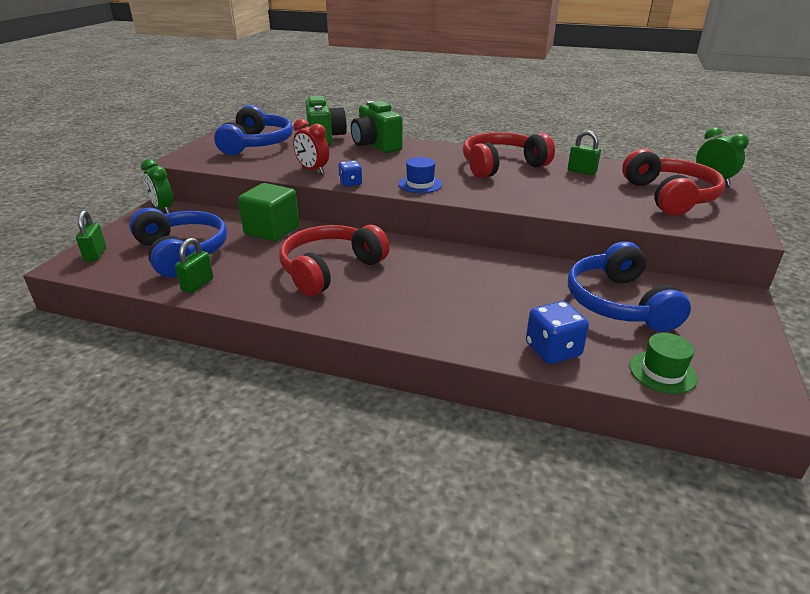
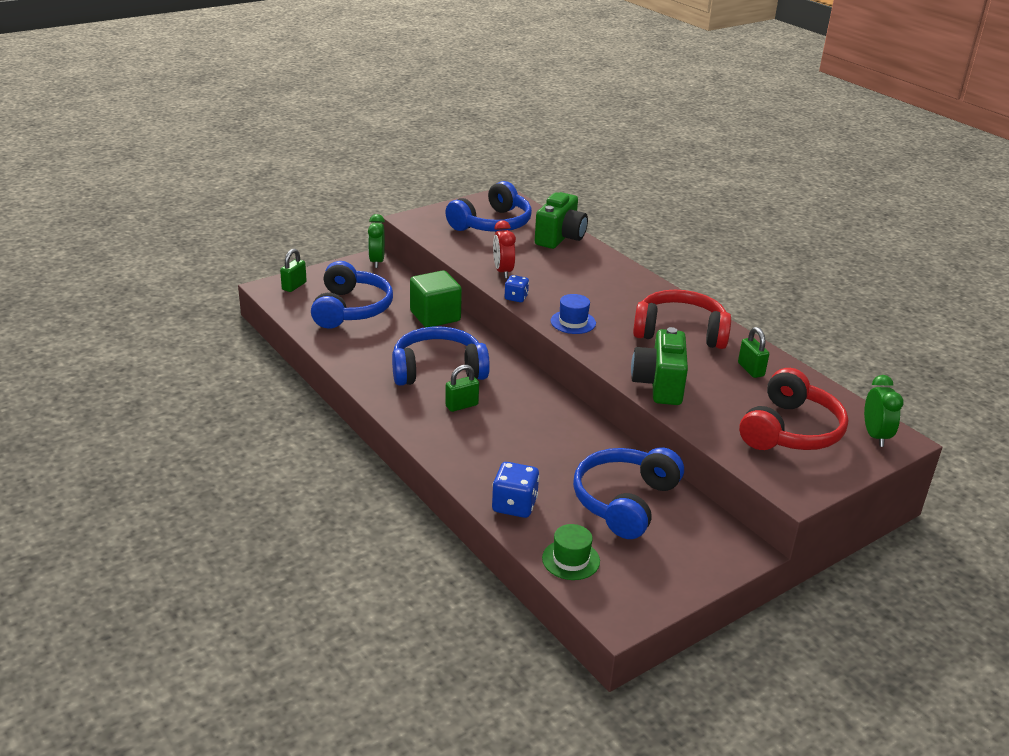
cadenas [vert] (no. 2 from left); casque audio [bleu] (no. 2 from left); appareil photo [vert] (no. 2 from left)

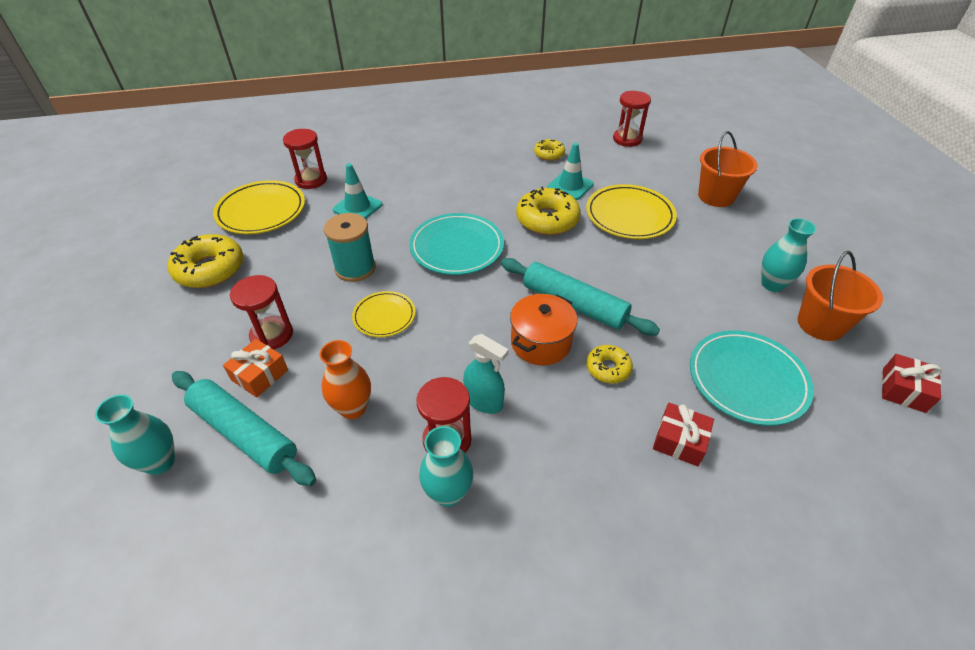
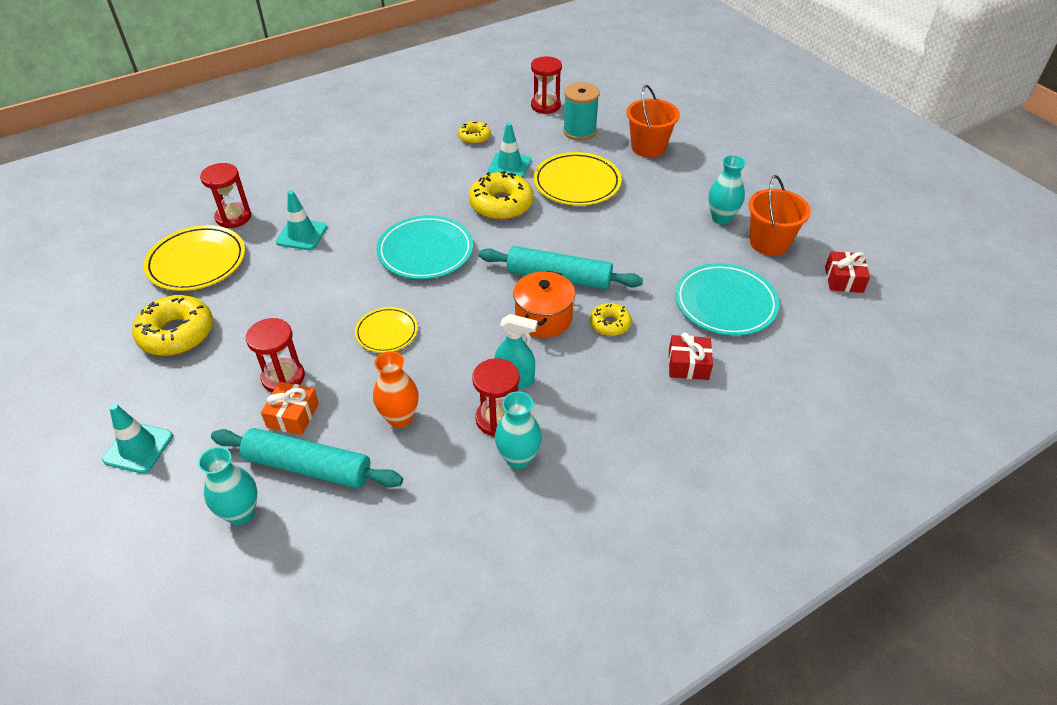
bobine [turquoise]; cône de chantier [turquoise] (no. 1 from left)

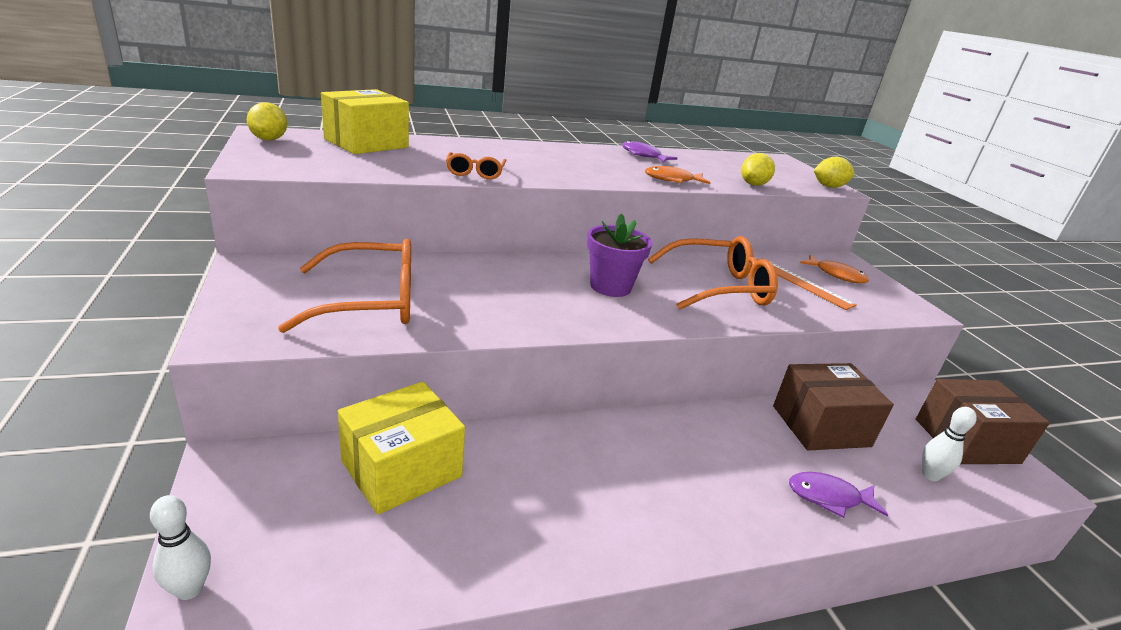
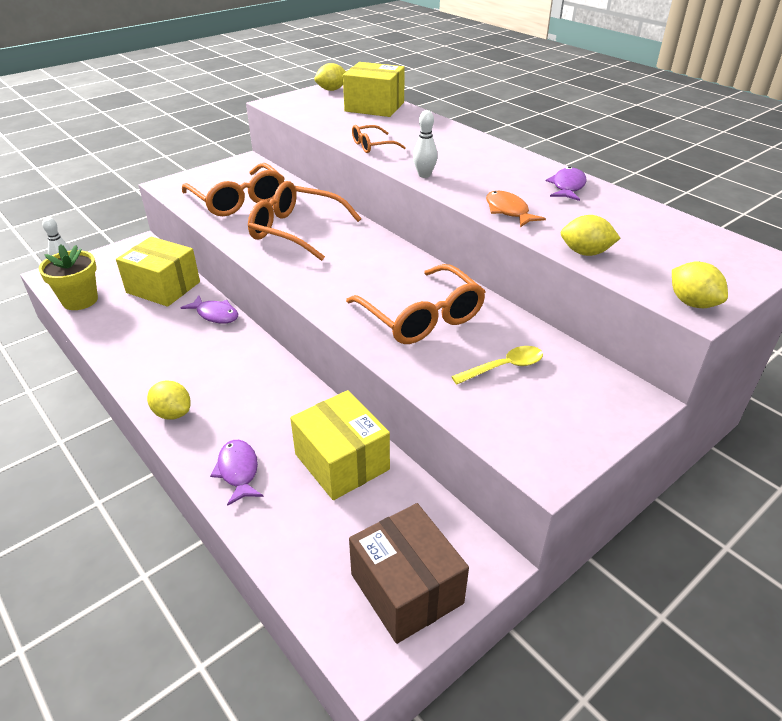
pot de fleurs [violet]; cuillère [jaune]; boîte [jaune] (no. 2 from left); poisson [orange] (no. 2 from left in the first image); quille [blanc] (no. 2 from left); pot de fleurs [jaune]; citron [jaune] (no. 1 from left); poisson [violet] (no. 1 from left); lunettes [orange] (no. 2 from left)

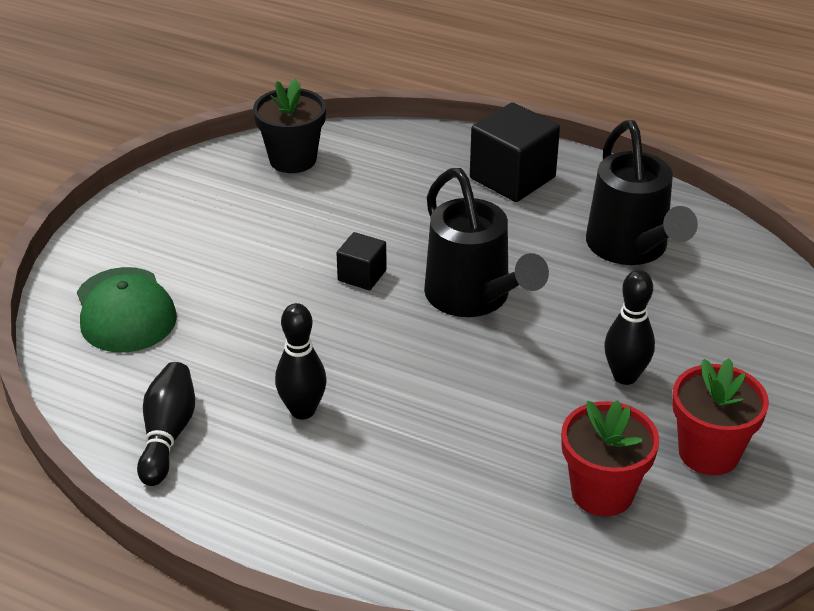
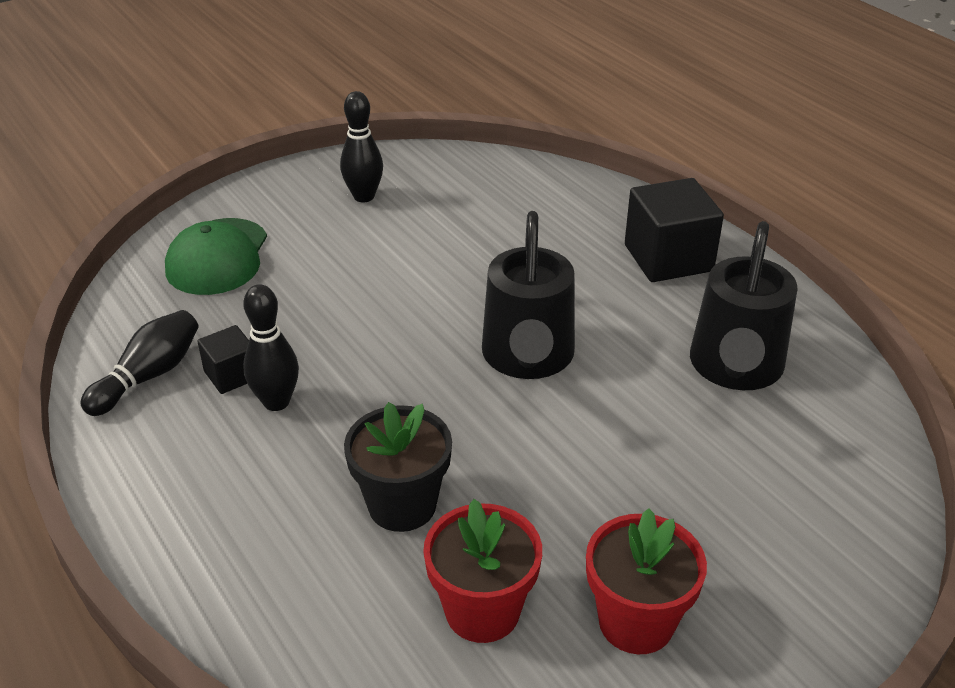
pot de fleurs [noir]; cube [noir] (no. 1 from left); quille [noir] (no. 3 from left)

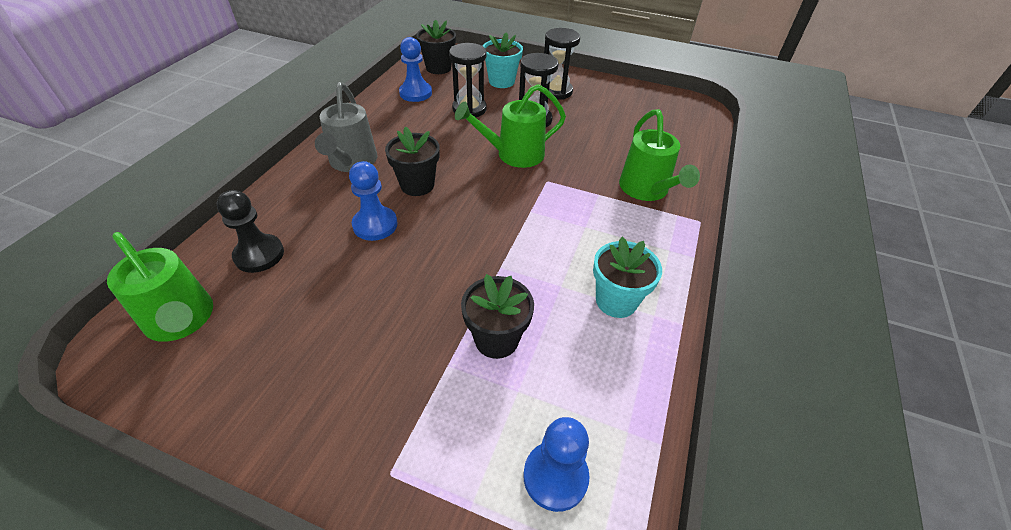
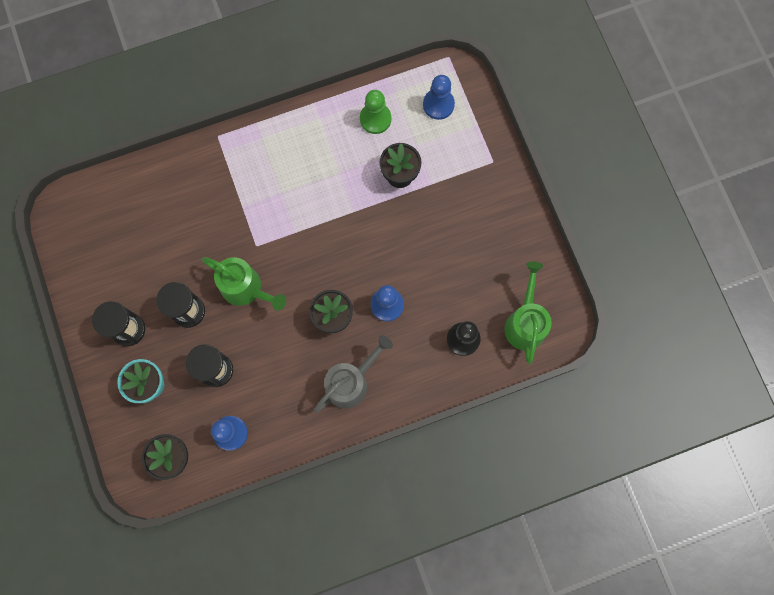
pot de fleurs [turquoise] (no. 2 from left in the first image); arrosoir [vert] (no. 3 from left in the first image); pion [vert]

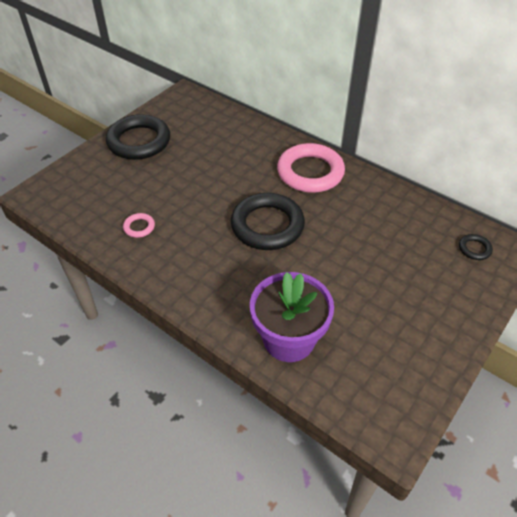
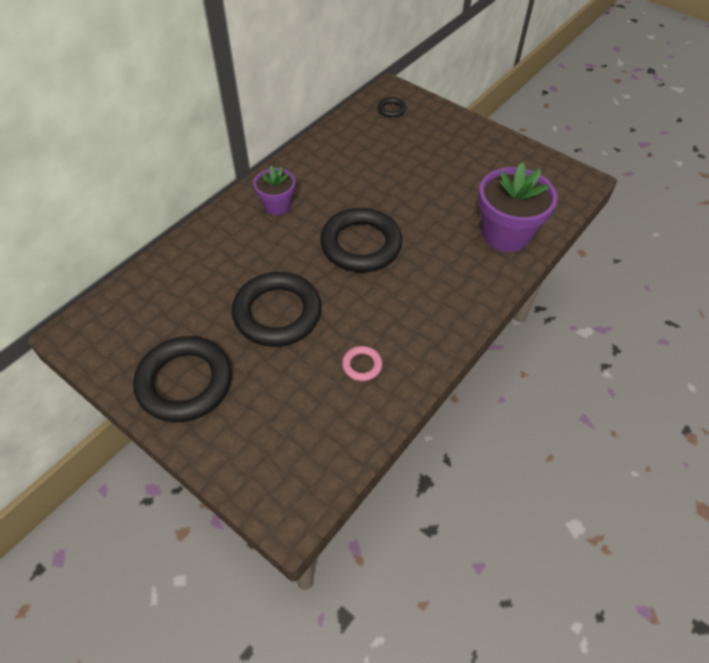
pot de fleurs [violet] (no. 1 from left); anneau [noir] (no. 2 from left)

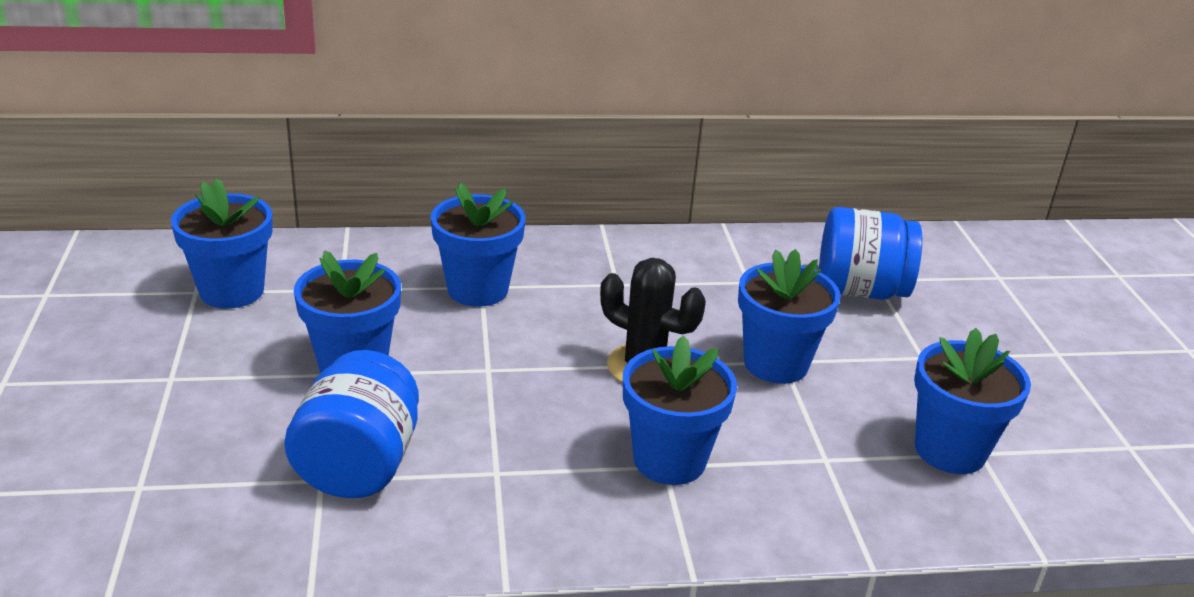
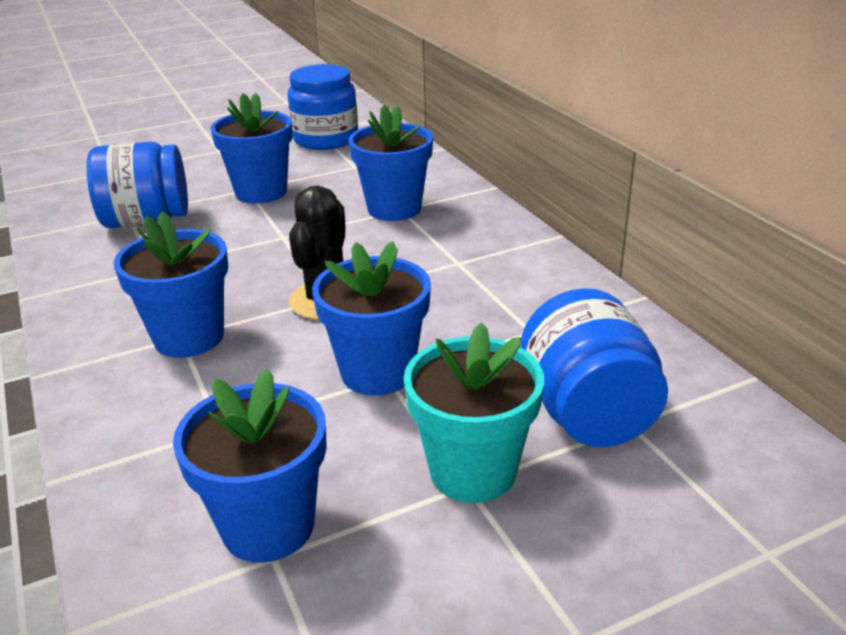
bocal [bleu] (no. 2 from left); pot de fleurs [turquoise]

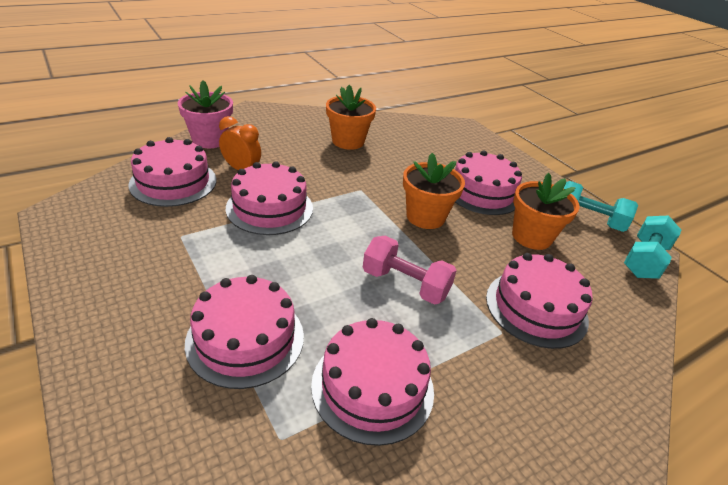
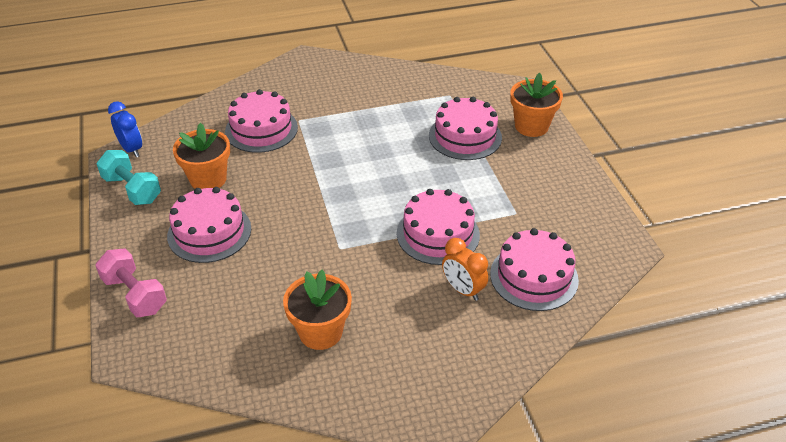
pot de fleurs [rose]; gâteau [rose] (no. 4 from left in the first image); haltère [rose]; pot de fleurs [orange] (no. 3 from left); réveil [bleu]

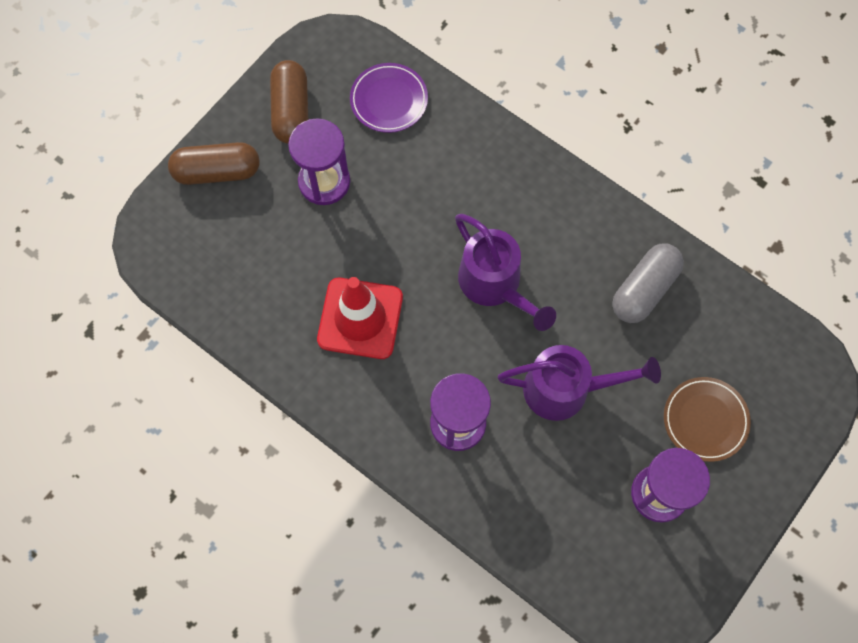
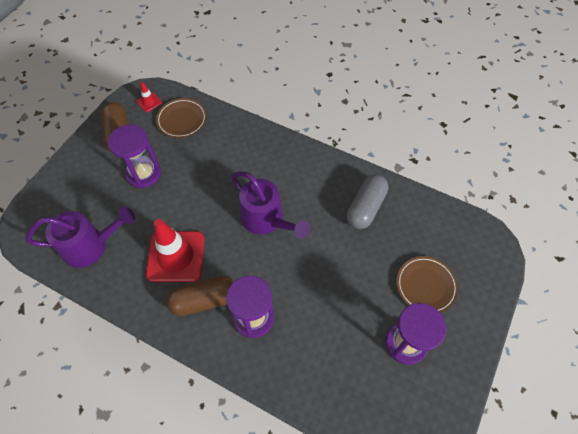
gélule [marron] (no. 2 from left); assiette [marron] (no. 1 from left); arrosoir [violet] (no. 1 from left); cône de chantier [rouge] (no. 1 from left)

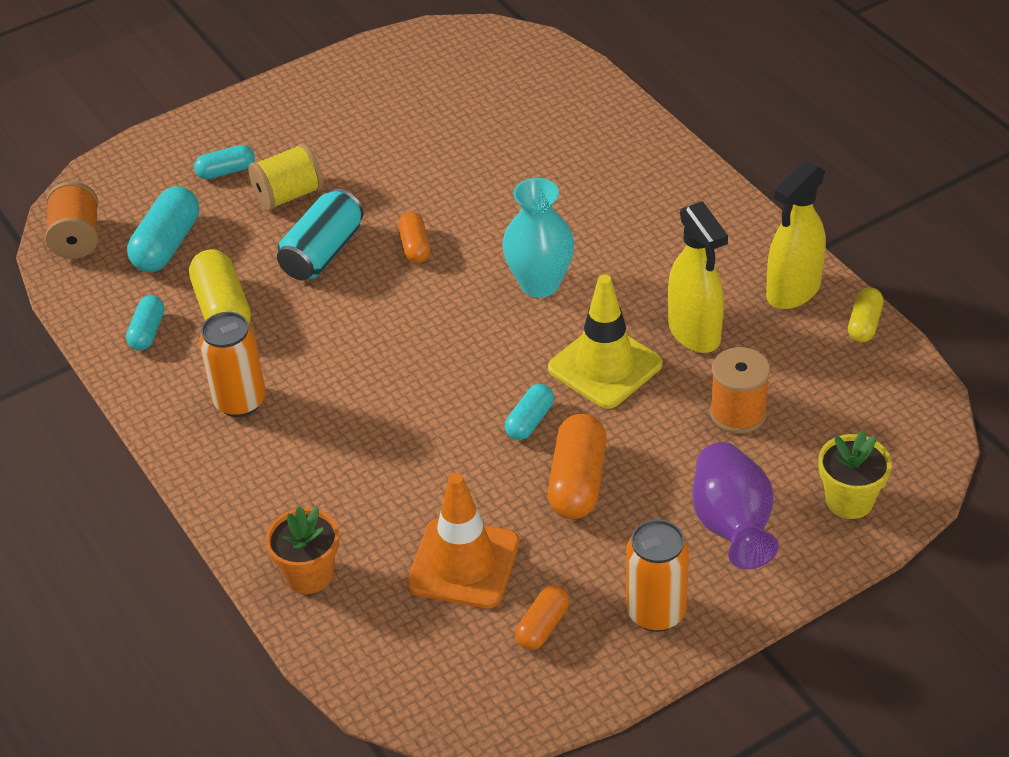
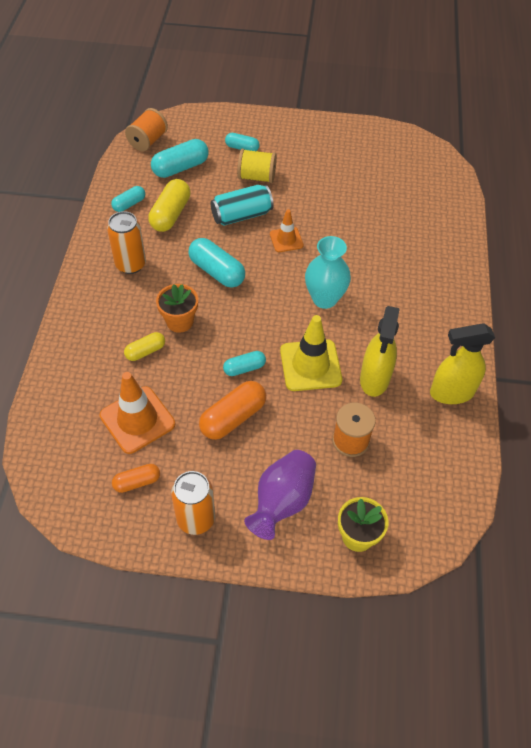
pot de fleurs [orange]; cône de chantier [orange] (no. 2 from left); gélule [jaune] (no. 1 from left); gélule [turquoise] (no. 3 from left)

